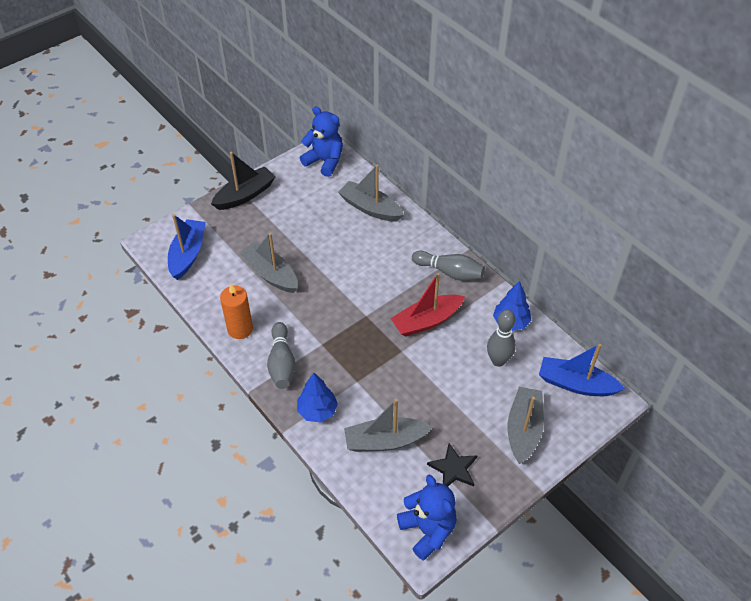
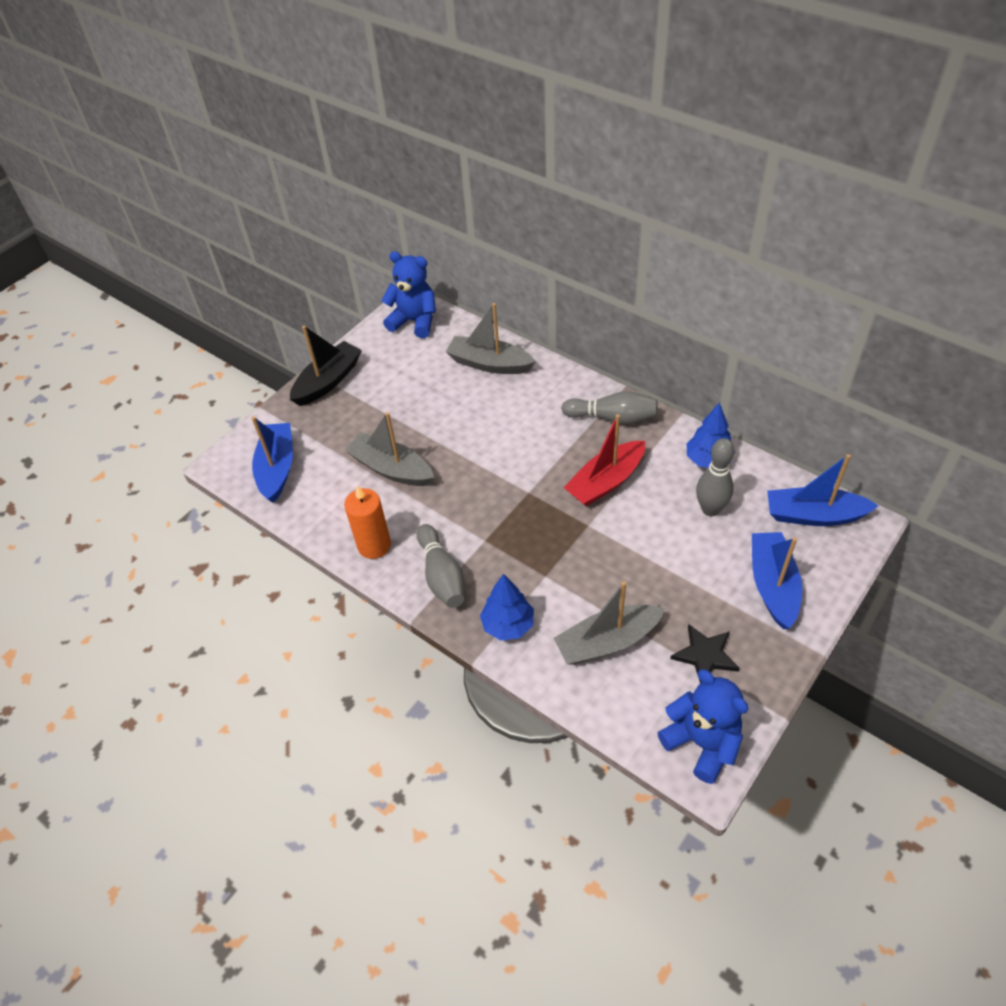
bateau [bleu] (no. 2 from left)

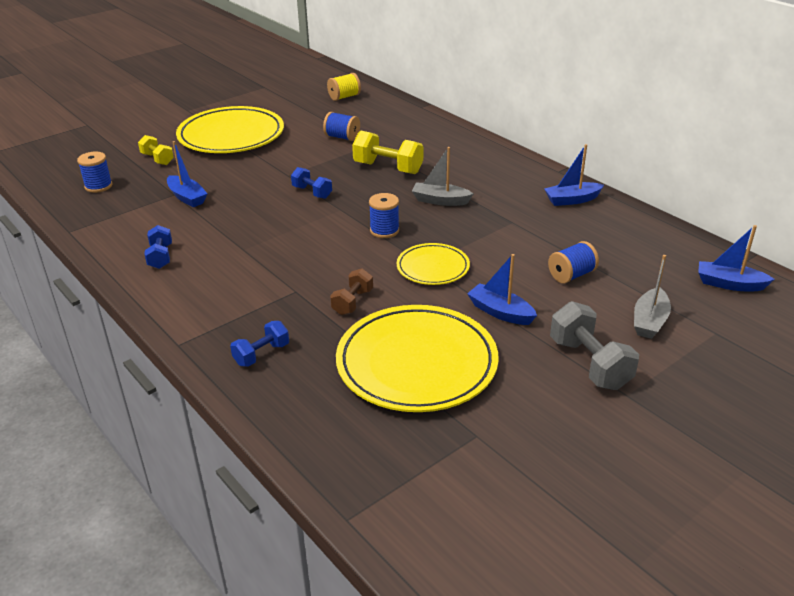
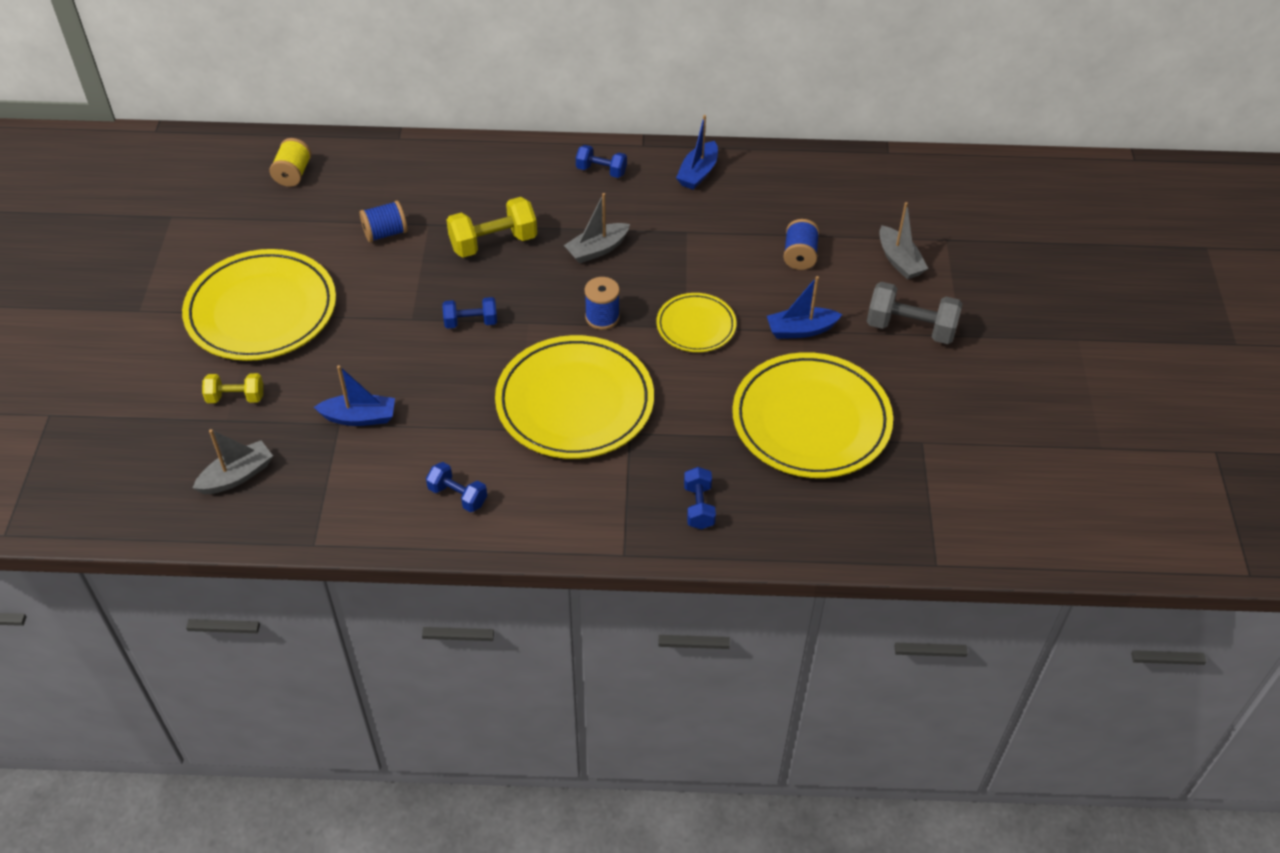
bateau [gris] (no. 1 from left); haltère [marron]; bateau [bleu] (no. 4 from left in the first image); assiette [jaune] (no. 2 from left); haltère [bleu] (no. 3 from left)

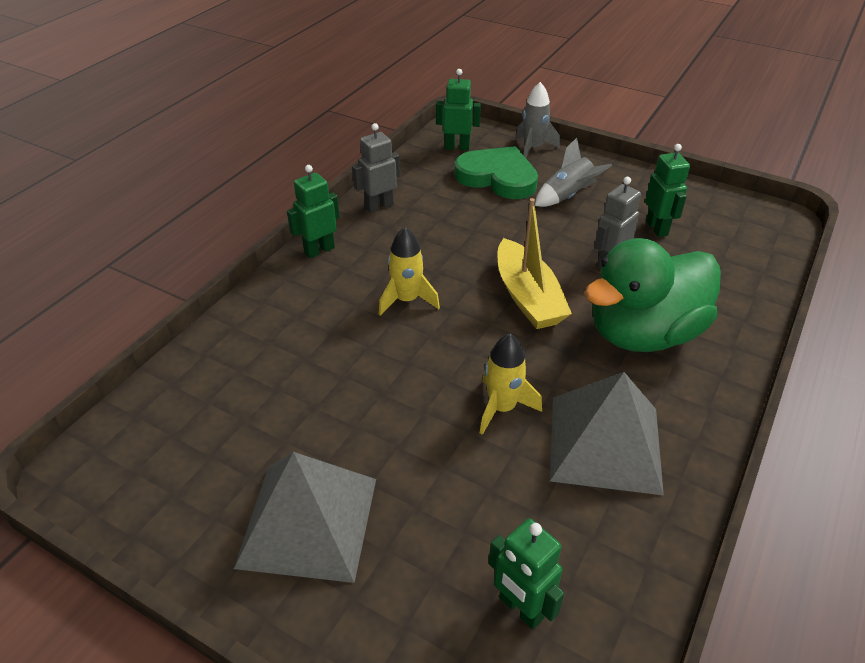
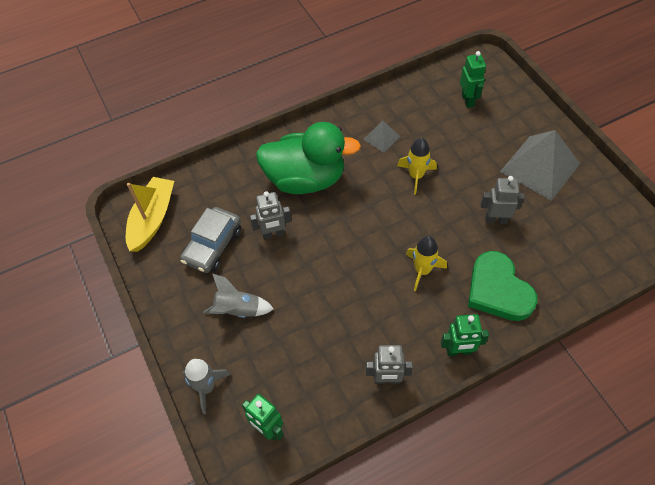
cœur [vert]; bateau [jaune]; pyramide [gris] (no. 1 from left); voiture [gris]; robot [gris] (no. 3 from left)

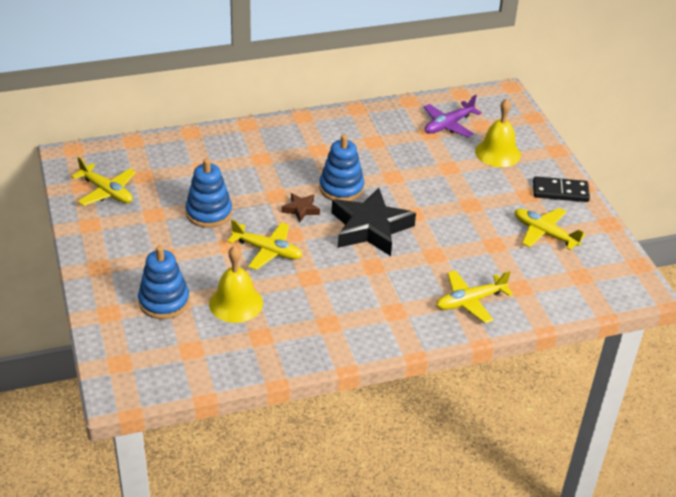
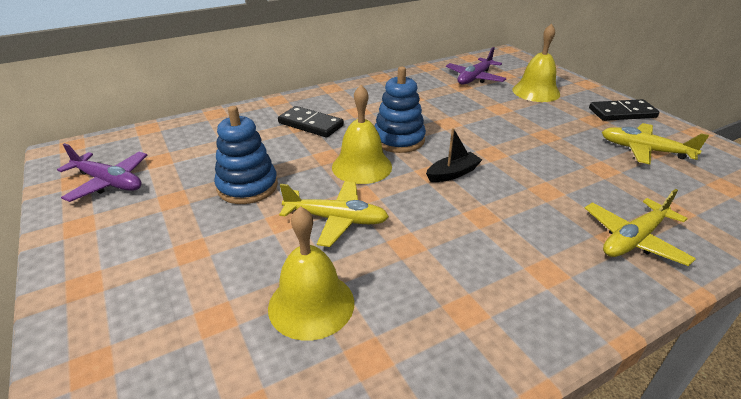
avion [violet] (no. 1 from left); jouet à empiler [bleu] (no. 1 from left in the first image); cloche [jaune] (no. 2 from left); bateau [noir]; domino [noir] (no. 1 from left)

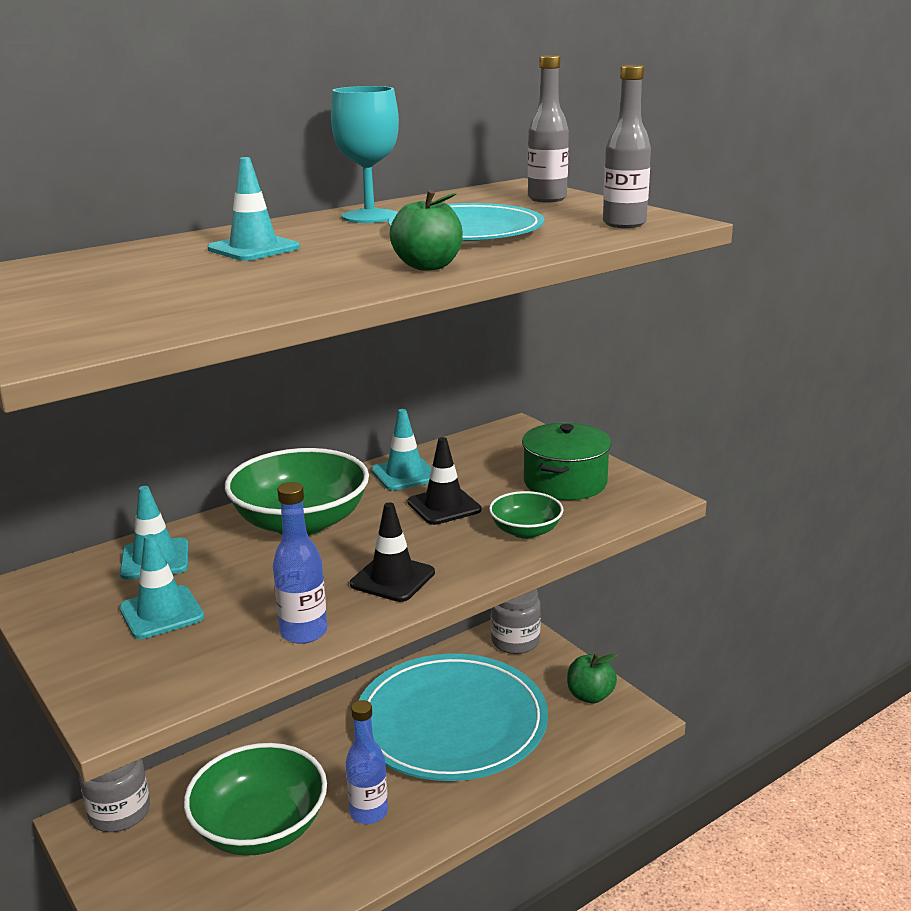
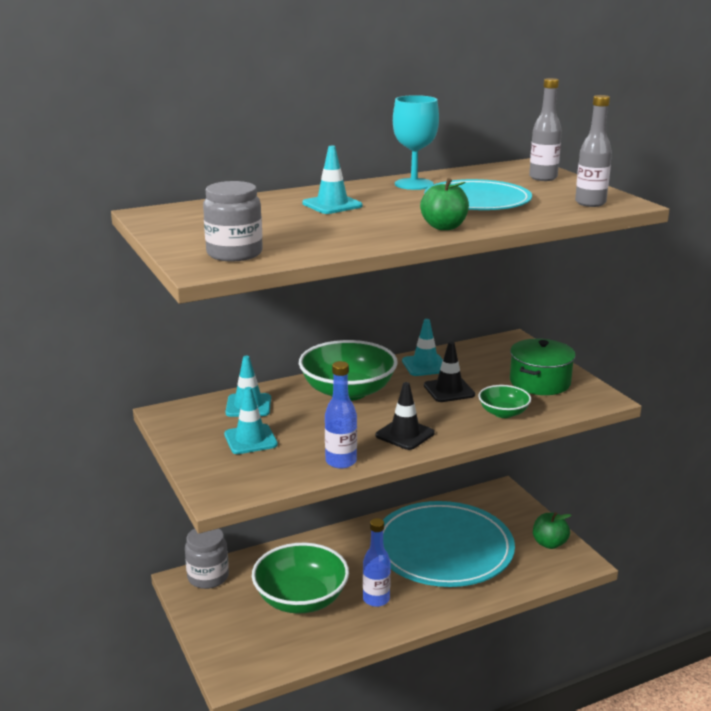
bocal [gris] (no. 2 from left)

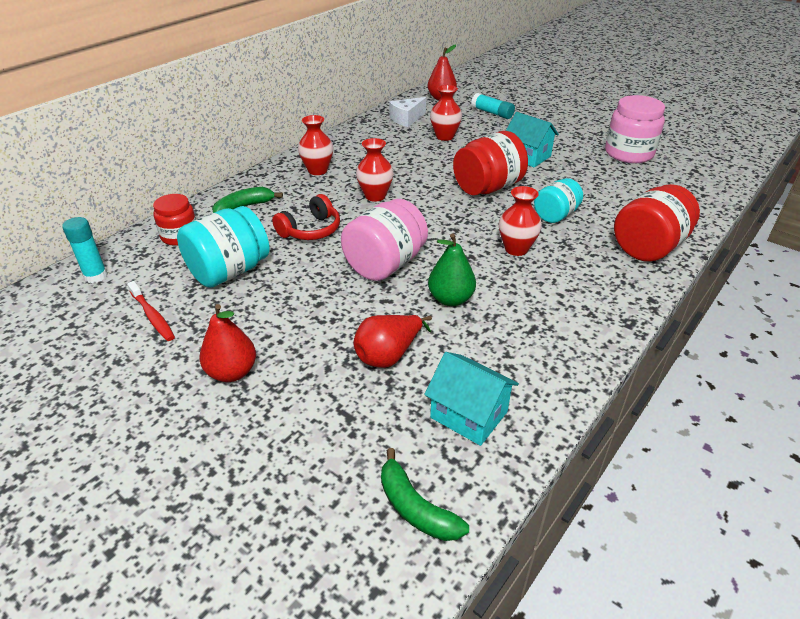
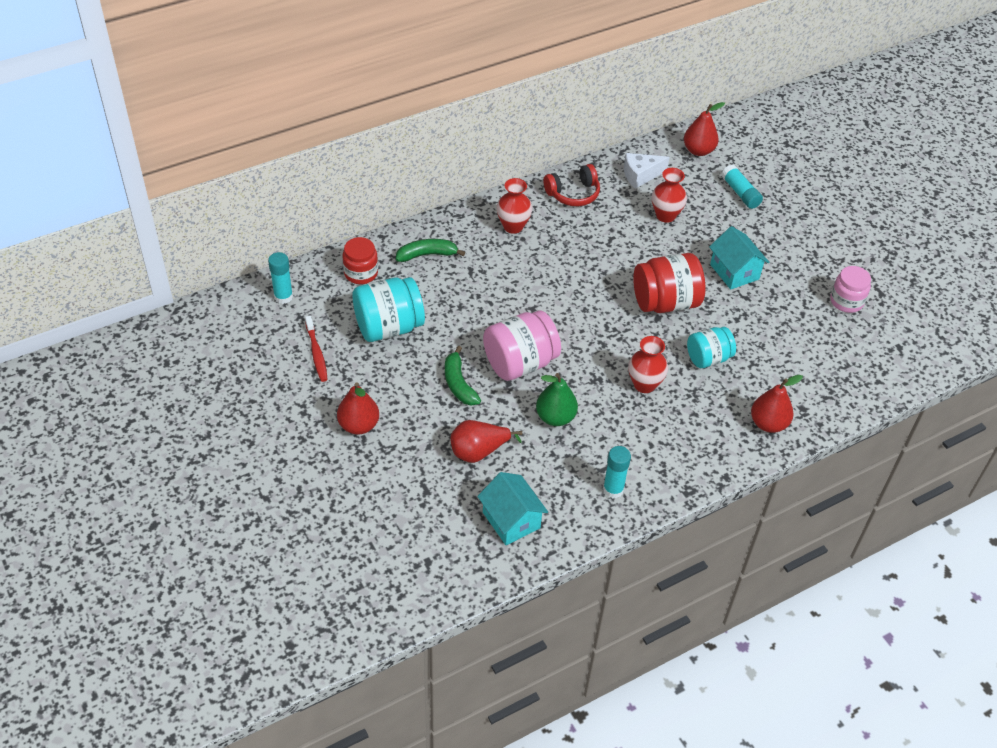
casque audio [rouge]; vase [rouge] (no. 2 from left in the first image); banane [vert] (no. 2 from left); bocal [rose] (no. 2 from left); poire [rouge] (no. 4 from left); bâton de colle [turquoise] (no. 2 from left)

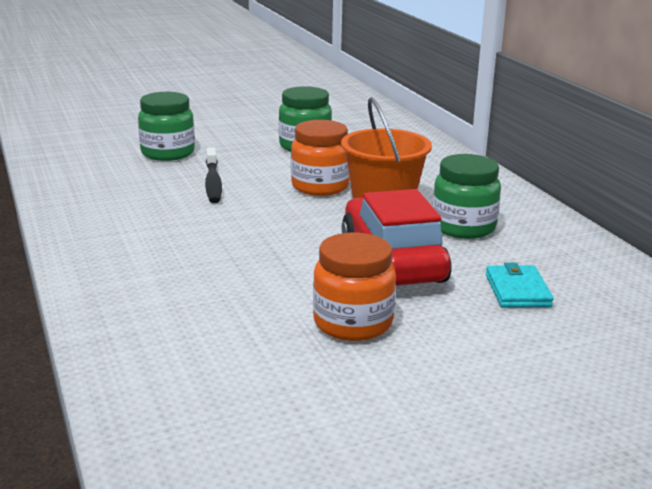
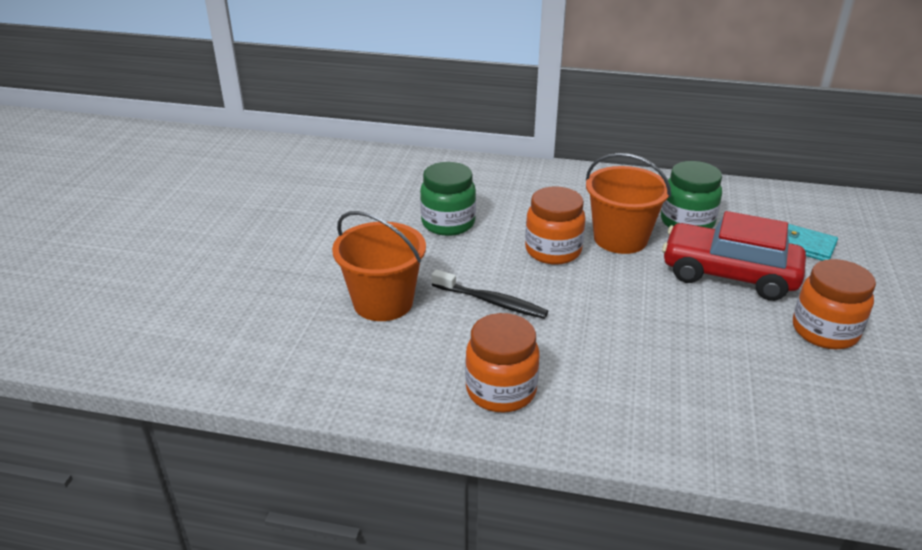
seau [orange] (no. 1 from left); bocal [orange] (no. 1 from left)

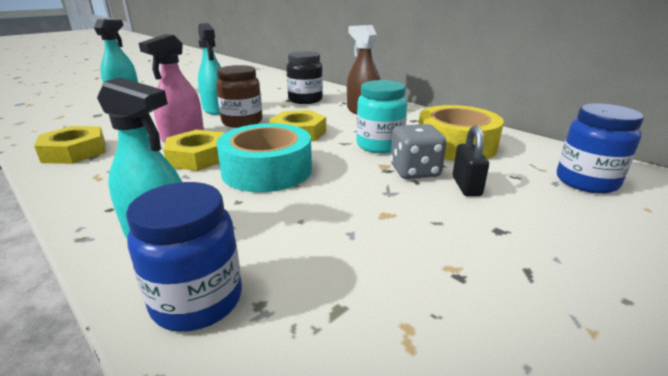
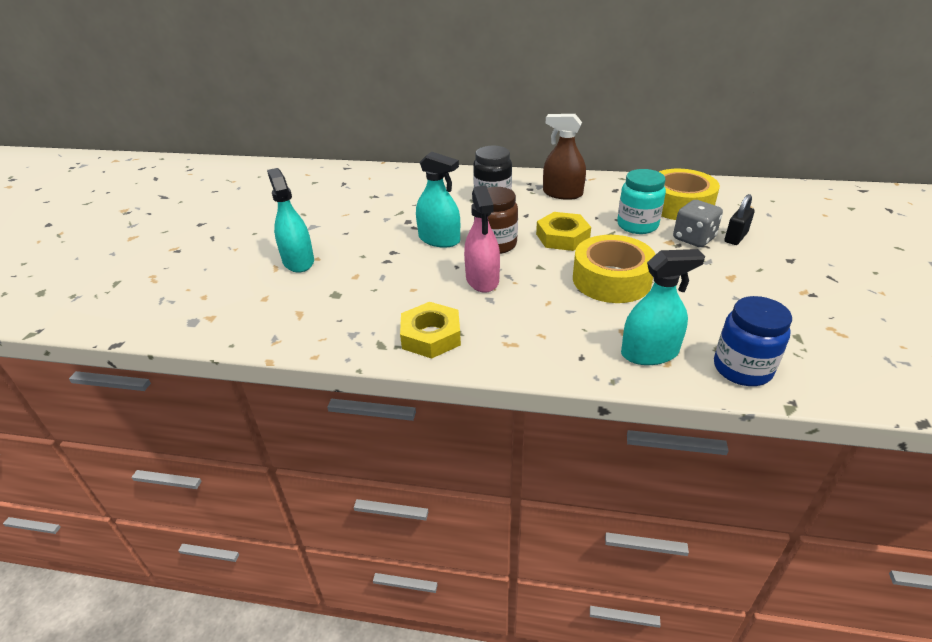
écrou [jaune] (no. 2 from left in the first image); ruban adhésif [jaune] (no. 1 from left); cadenas [noir]; bocal [bleu] (no. 2 from left in the first image)

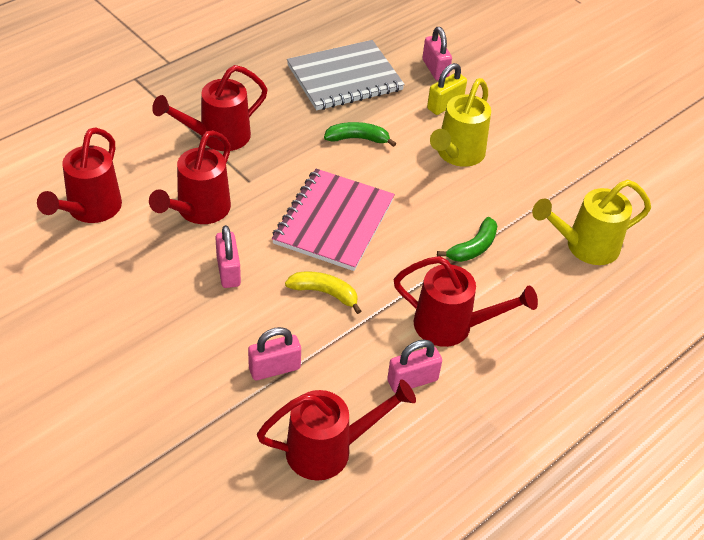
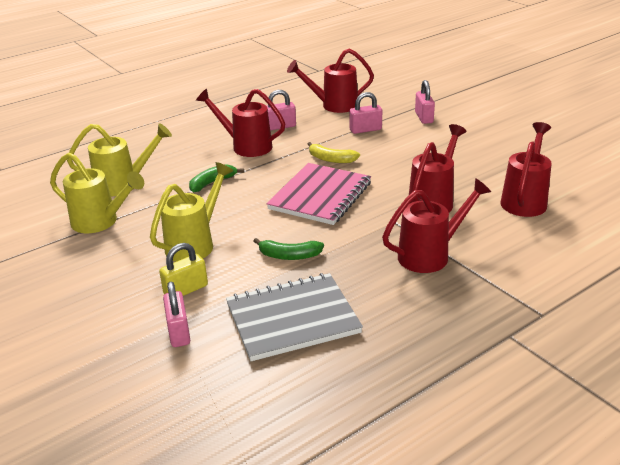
cadenas [rose] (no. 4 from left); arrosoir [jaune] (no. 1 from left)

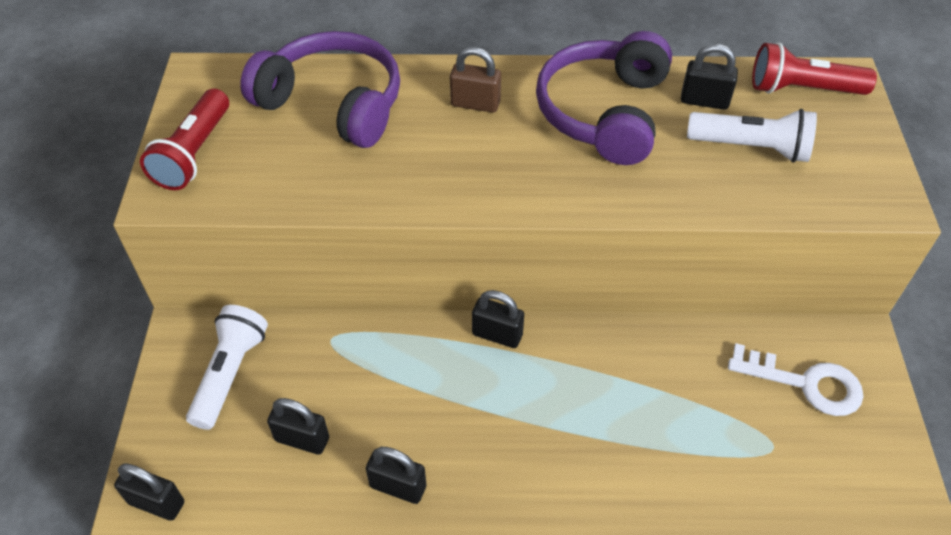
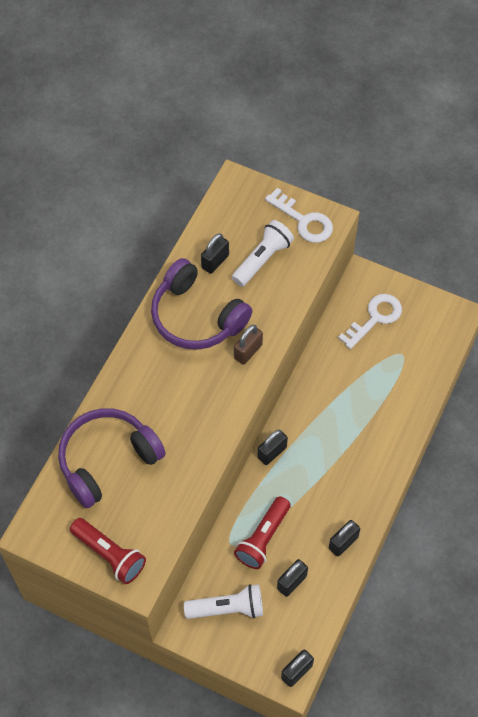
lampe de poche [blanc] (no. 1 from left); cadenas [marron]; lampe de poche [rouge] (no. 2 from left); clé [blanc] (no. 1 from left)

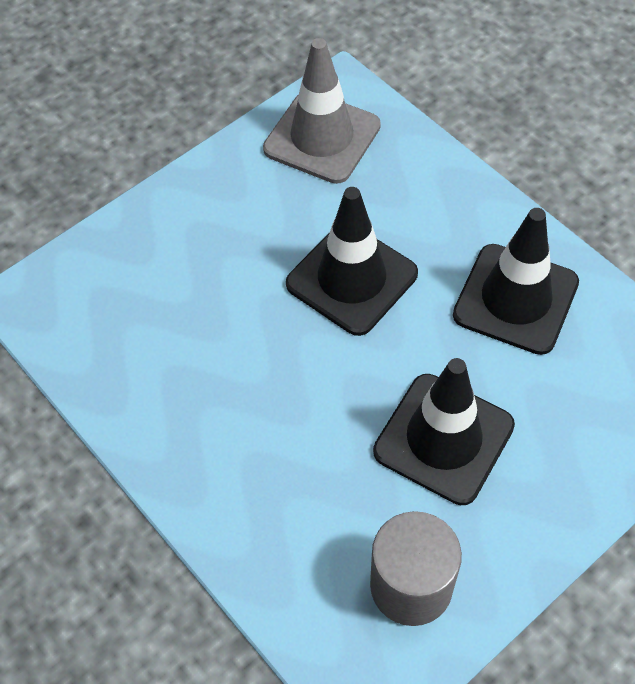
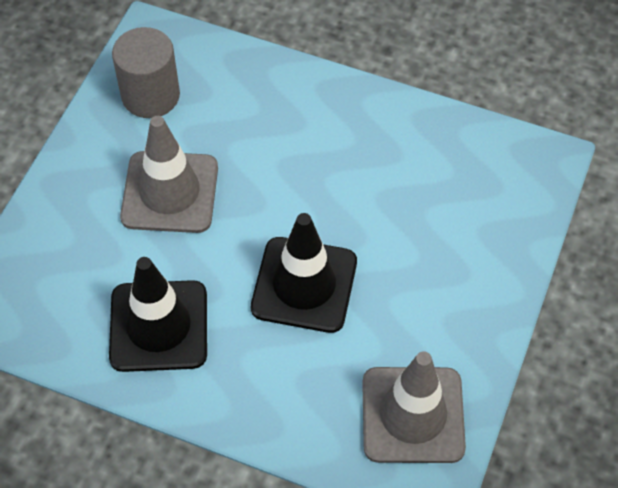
cône de chantier [gris] (no. 1 from left)

